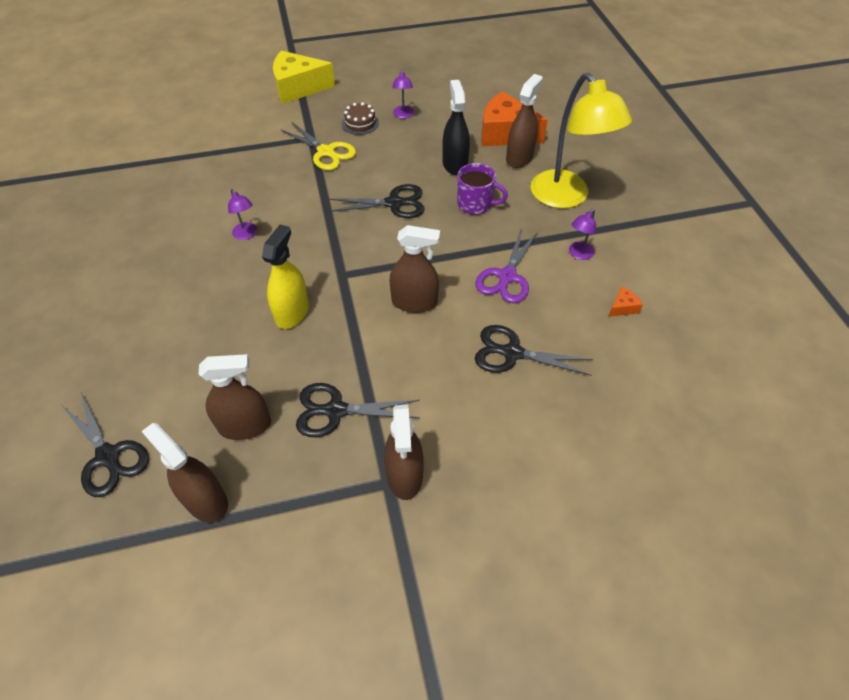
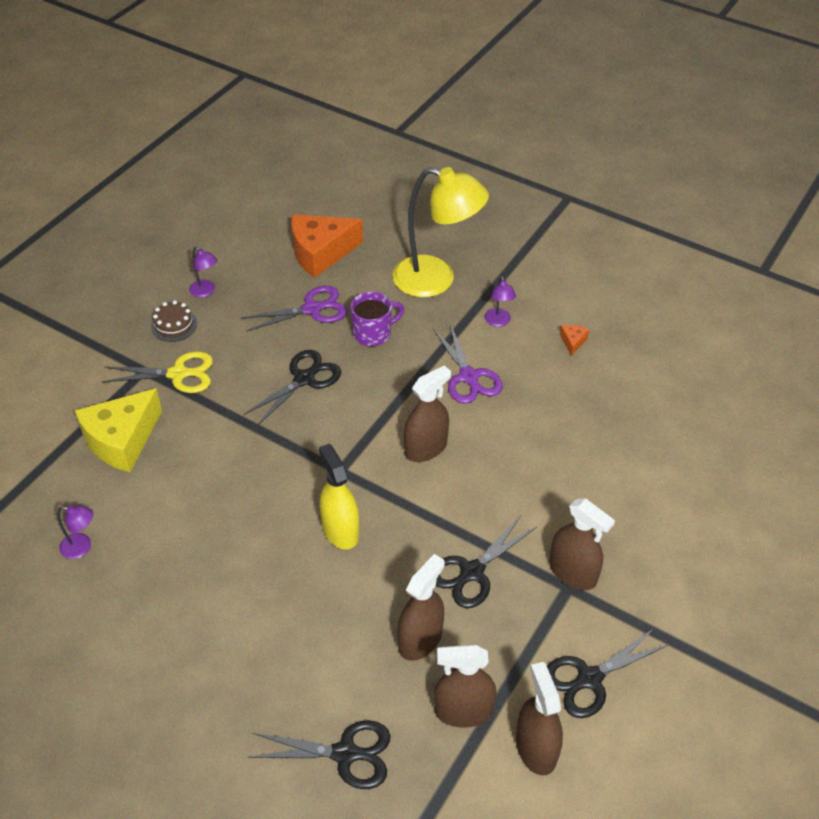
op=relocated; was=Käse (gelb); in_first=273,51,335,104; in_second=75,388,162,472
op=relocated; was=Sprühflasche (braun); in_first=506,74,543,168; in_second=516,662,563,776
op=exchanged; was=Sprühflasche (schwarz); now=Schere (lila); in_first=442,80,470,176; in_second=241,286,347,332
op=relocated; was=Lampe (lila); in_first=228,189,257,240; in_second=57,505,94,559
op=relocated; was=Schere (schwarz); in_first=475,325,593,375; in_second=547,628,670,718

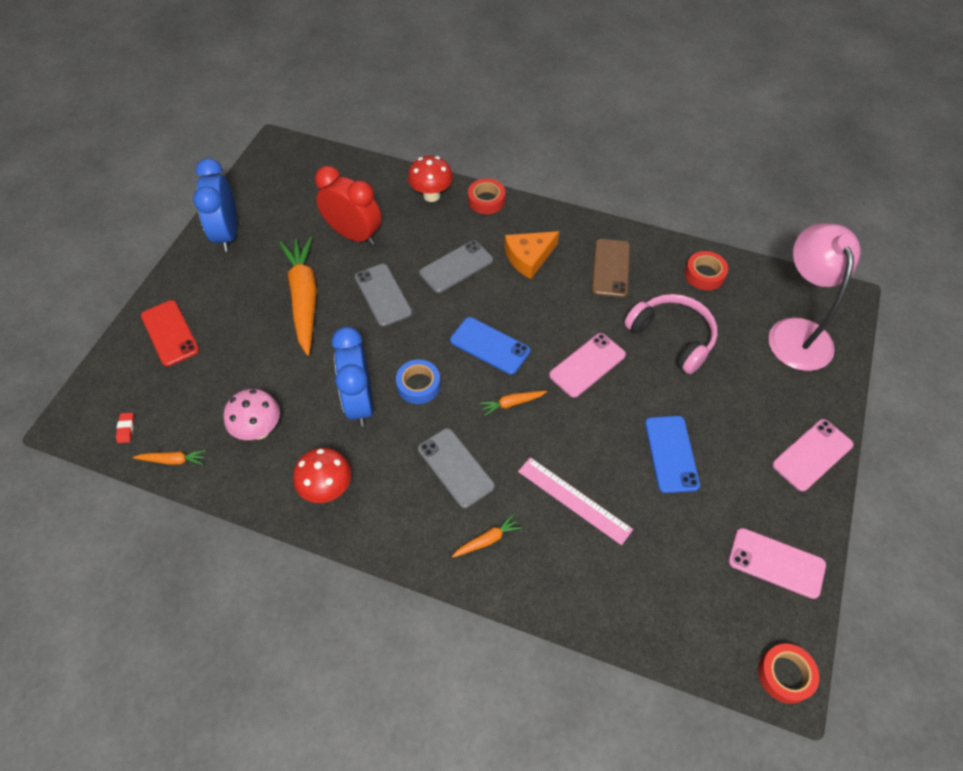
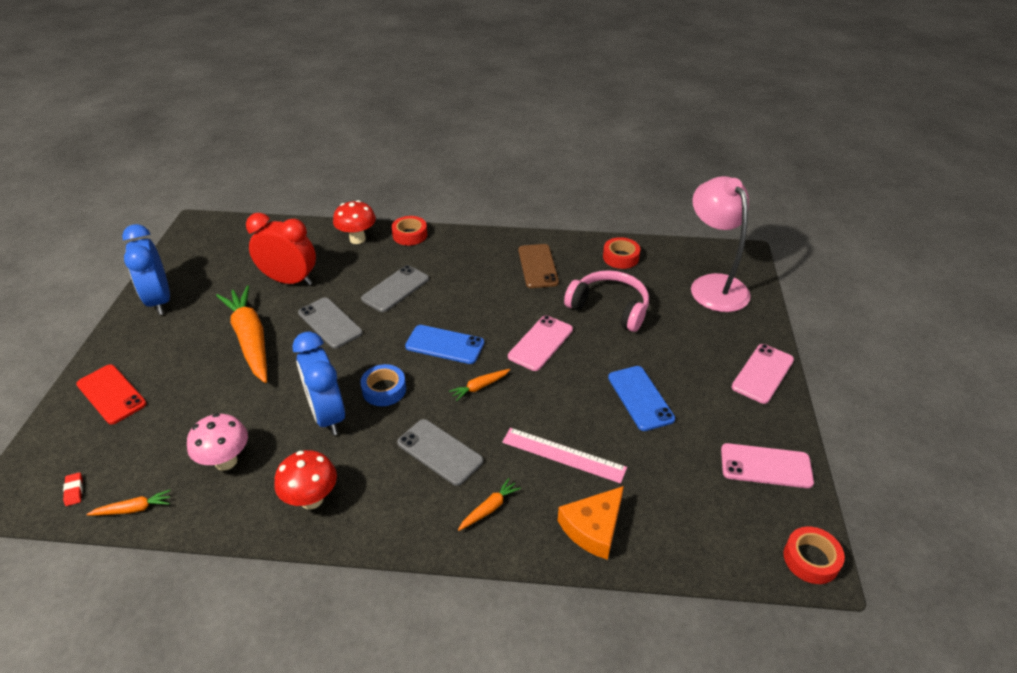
op=relocated; was=Käse (orange); in_first=504,231,559,279; in_second=558,486,624,560

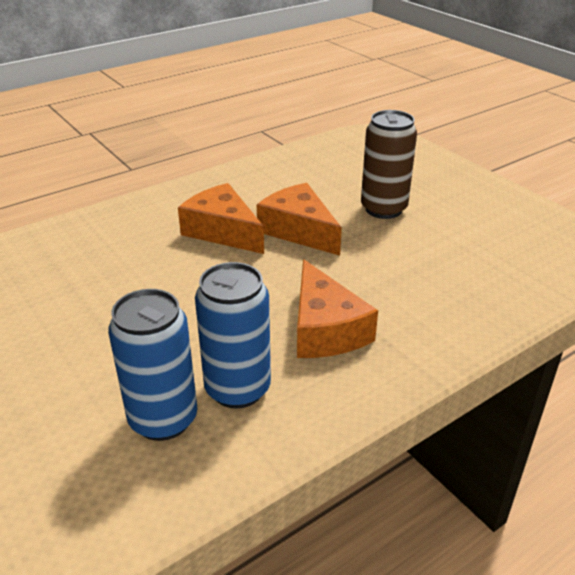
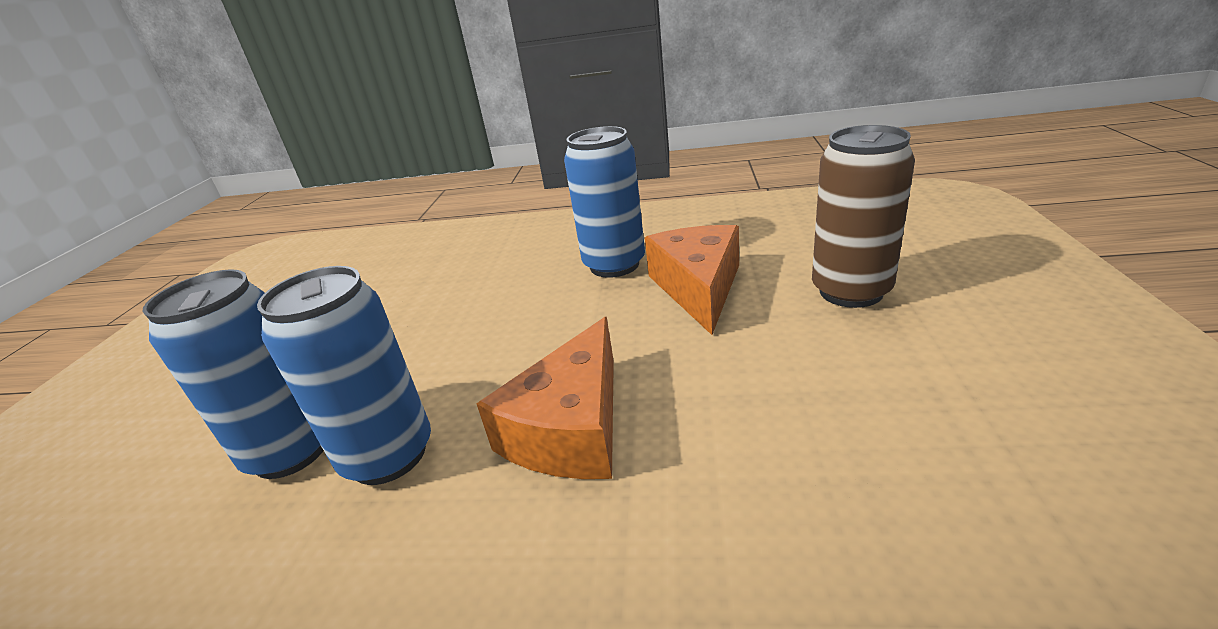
op=exchanged; was=Käse (orange); now=Dose (blau); in_first=178,183,264,254; in_second=564,126,645,278

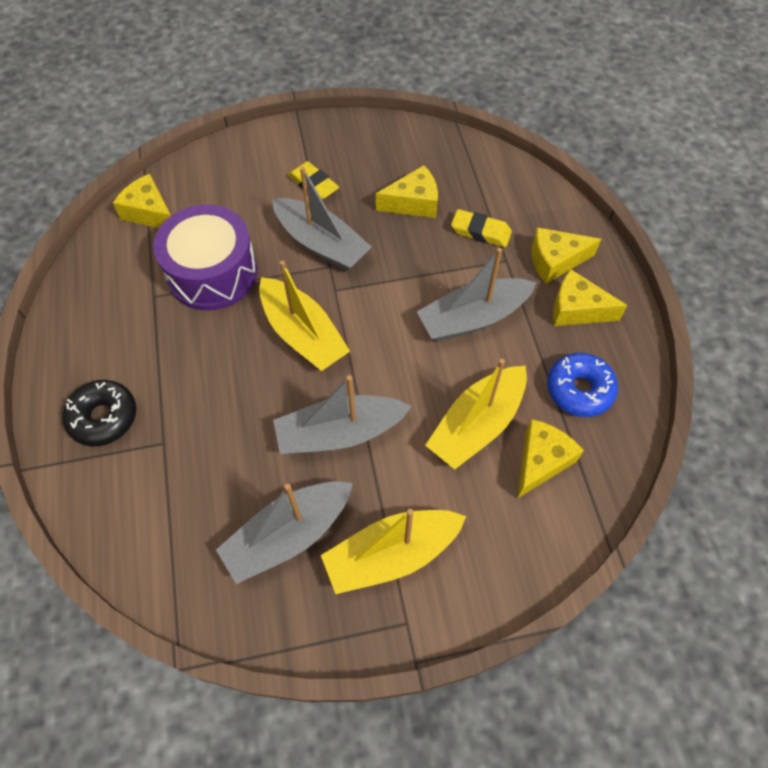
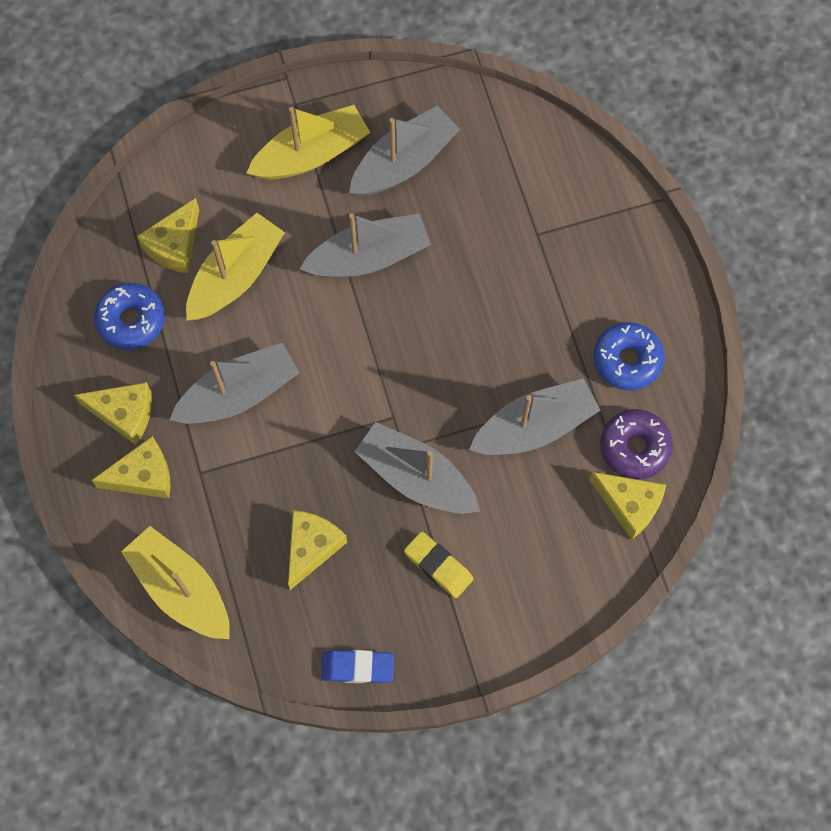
op=spun; was=Käse (gelb); in_first=376,165,438,218; in_second=288,510,347,590; clockwise=135
op=exchanged; was=Trommel (lila); now=Boot (grau); in_first=153,204,257,311; in_second=469,378,600,455
op=missing; was=Radiergummi (gelb); in_first=451,209,512,247
op=relocated; was=Boot (gelb); in_first=259,260,350,371; in_second=121,526,230,639
op=missing; was=Donut (schwarz); in_first=62,380,136,447
op=appeared; now=Donut (blau); in_second=593,322,665,390
op=appeared; now=Donut (lila); in_second=600,409,673,479
op=appeared; now=Radiergummi (blau); in_second=321,650,394,683

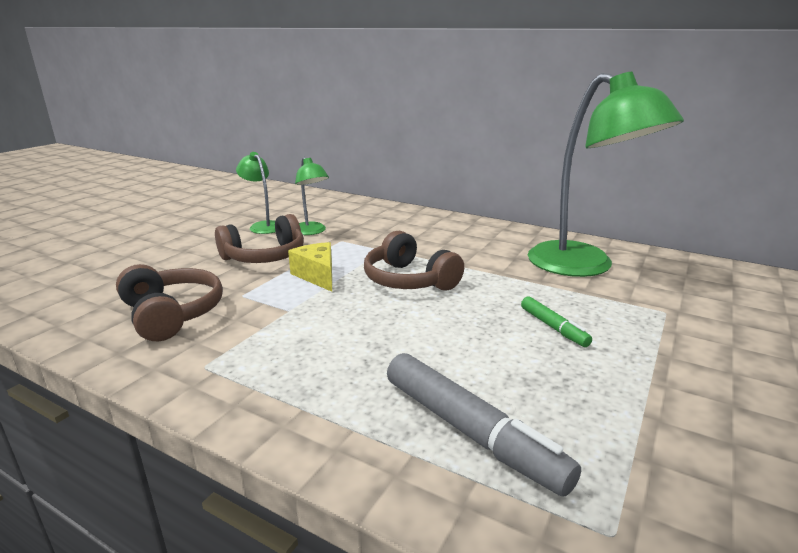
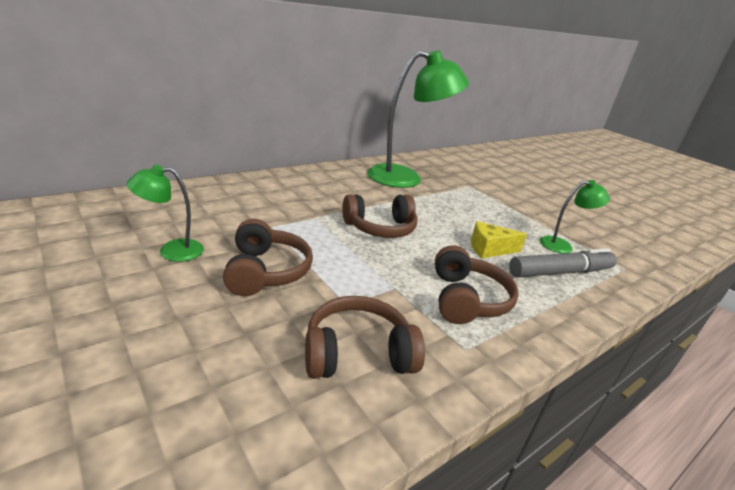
op=relocated; was=Lampe (grün); in_first=295,157,329,235; in_second=540,180,610,253
op=relocated; was=Käse (gelb); in_first=288,242,332,292; in_second=471,221,527,258
op=missing; was=Filzstift (grün); in_first=521,297,592,347
op=appeared; now=Kopfhörer (braun); in_second=435,245,519,324

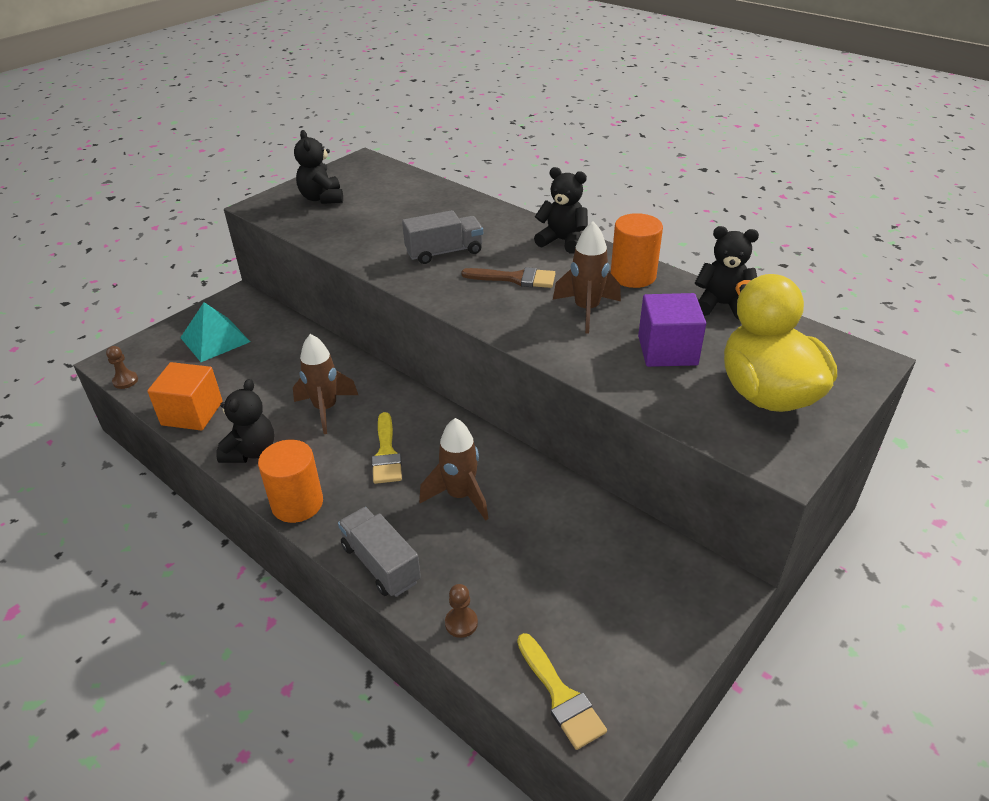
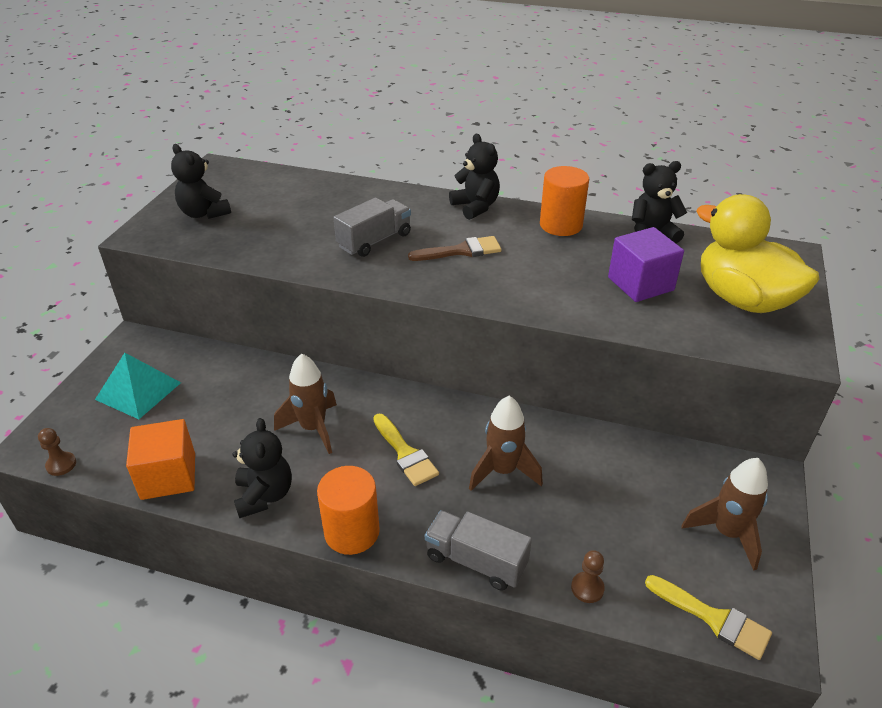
op=spun; was=Teddybär (schwarz); in_first=534,167,588,254; in_second=449,134,500,220; clockwise=60
op=relocated; was=Rakete (braun); in_first=553,222,621,333; in_second=681,458,768,571

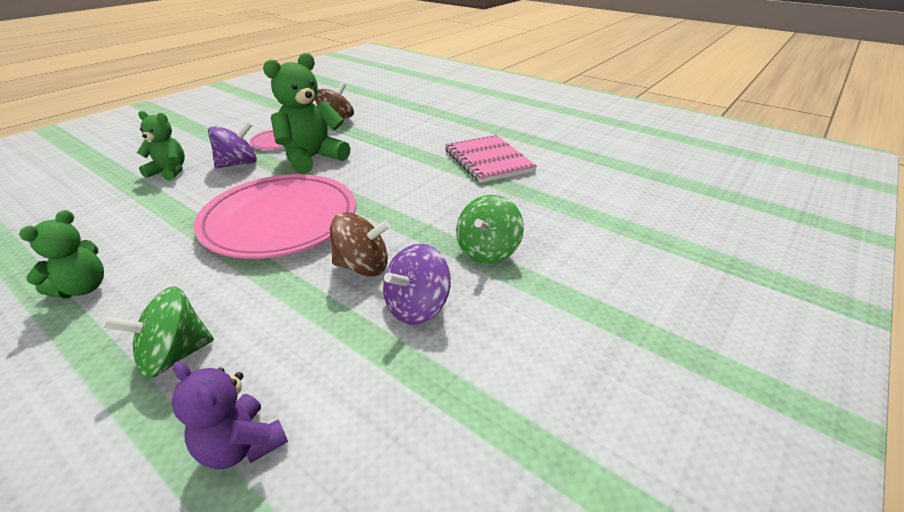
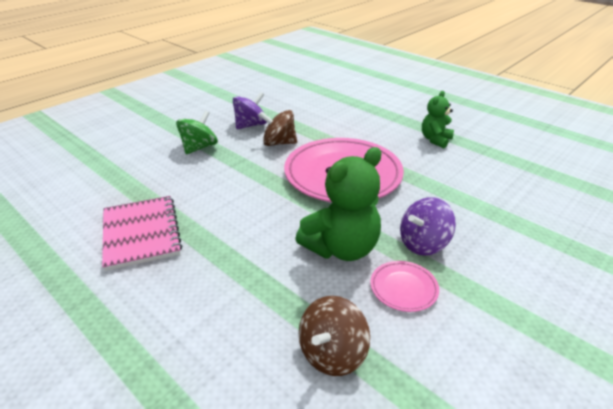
op=missing; was=Teddybär (grün); in_first=137,111,185,181
op=missing; was=Kreisel (grün); in_first=102,286,214,378
op=missing; was=Teddybär (lila); in_first=172,361,288,469

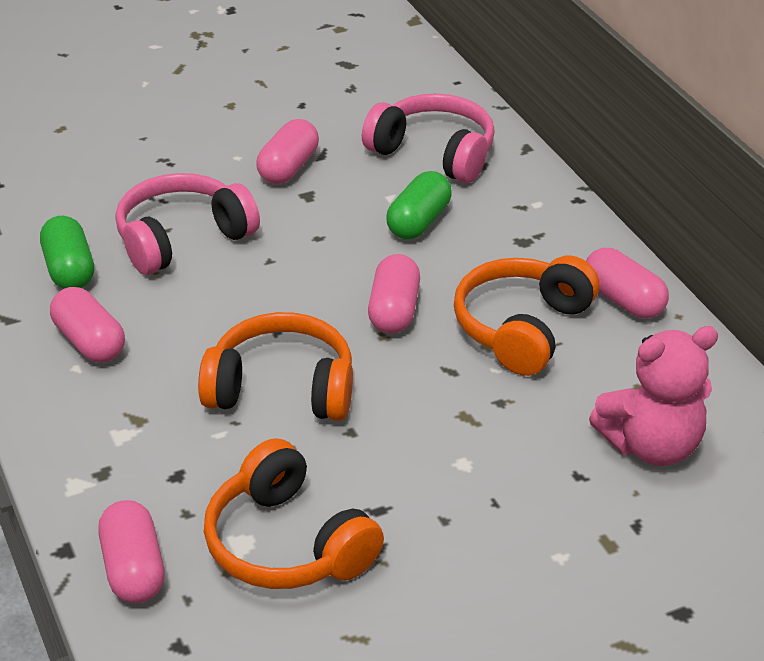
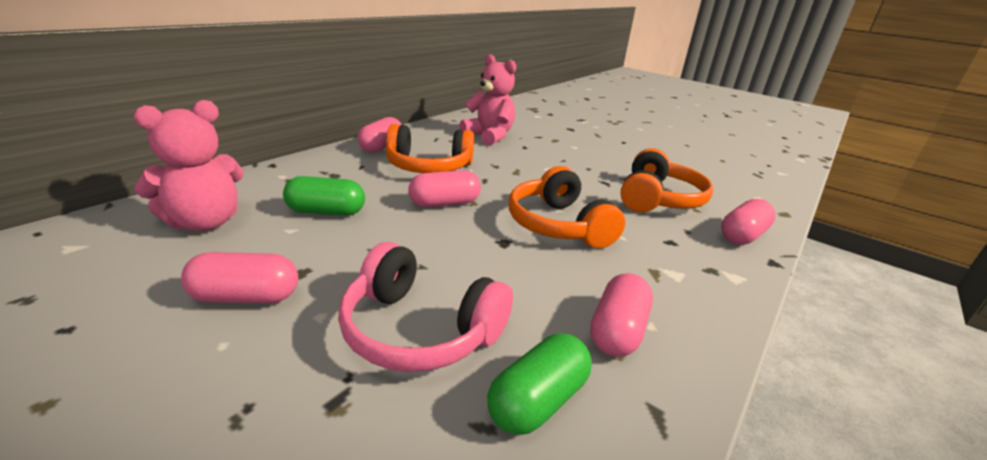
op=exchanged; was=Kopfhörer (rosa); now=Teddybär (rosa); in_first=362,94,495,183; in_second=134,100,244,231

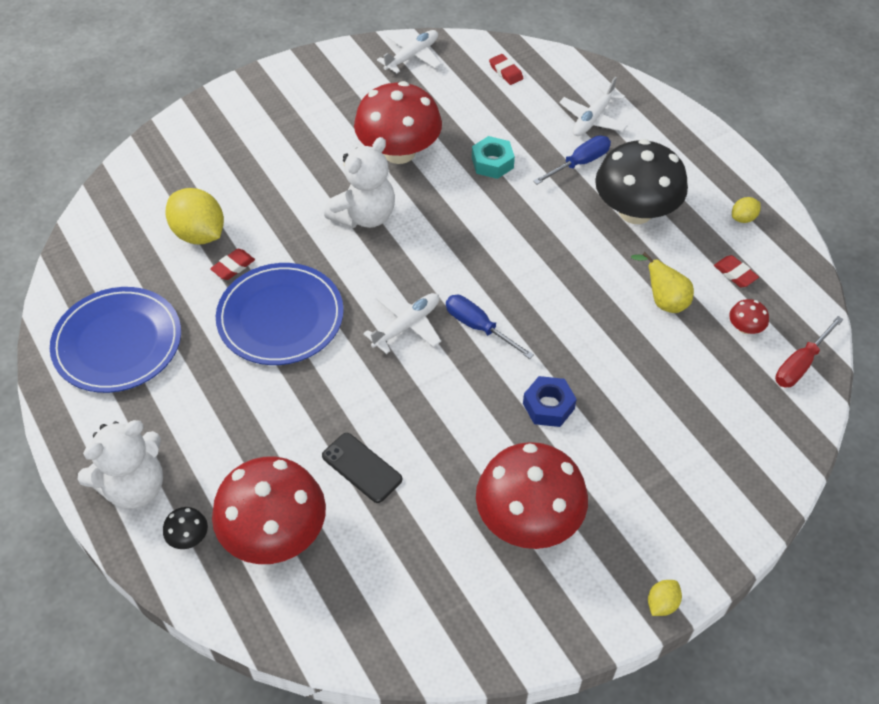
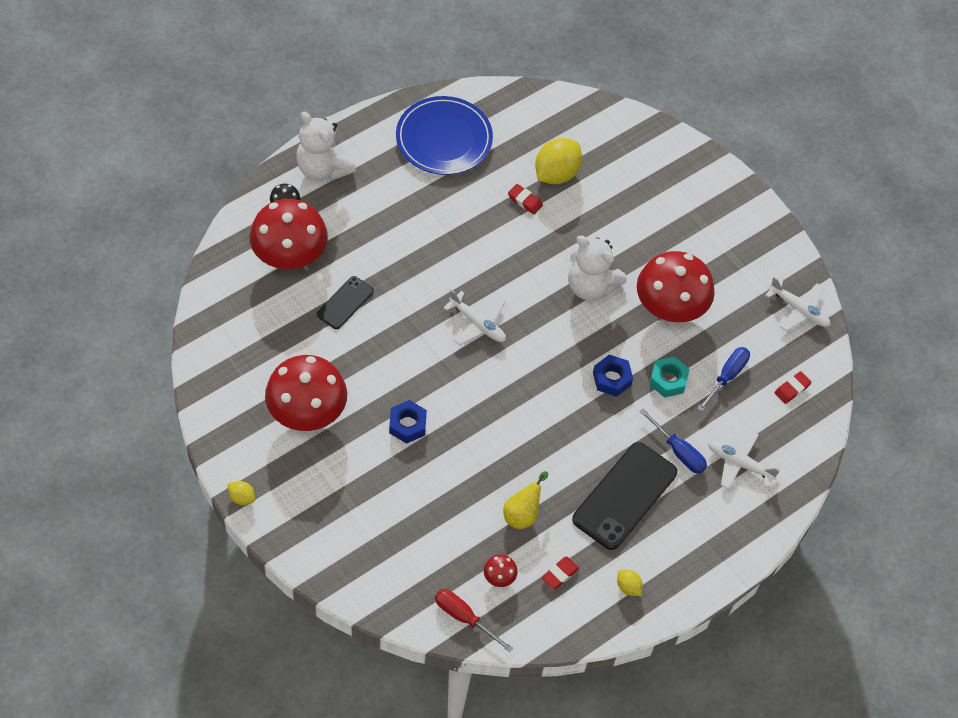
op=exchanged; was=Pilz (schwarz); now=Handy (schwarz); in_first=595,139,688,224; in_second=572,442,677,550
op=missing; was=Teller (blau); in_first=216,263,344,365
op=relocated; was=Schraubenzieher (blau); in_first=446,295,534,359; in_second=697,347,750,412
op=appeared; now=Sechskantmutter (blau); in_second=593,355,633,397

